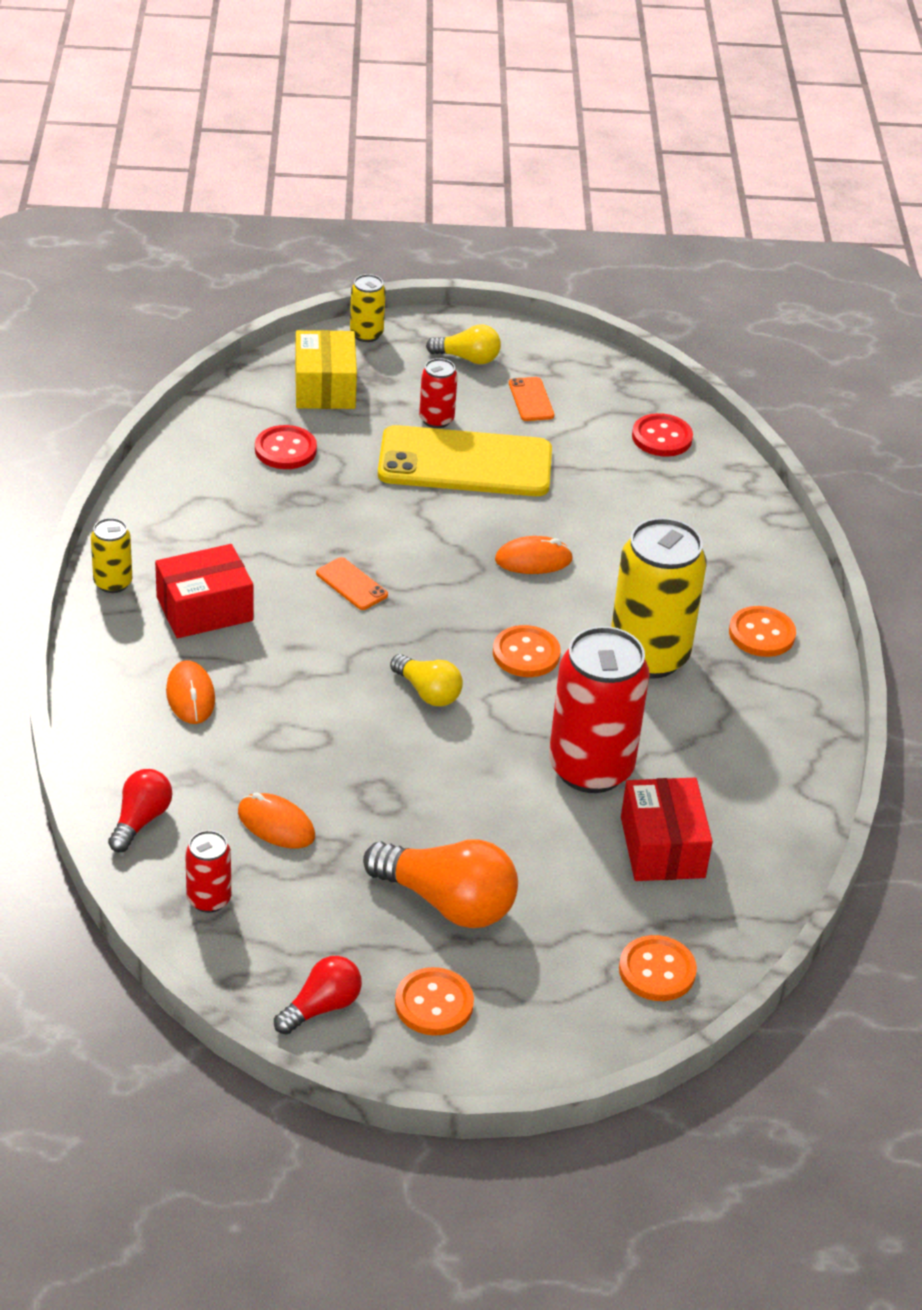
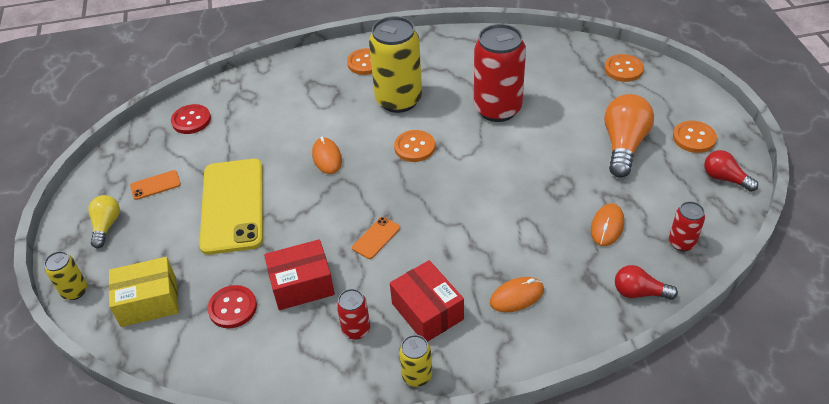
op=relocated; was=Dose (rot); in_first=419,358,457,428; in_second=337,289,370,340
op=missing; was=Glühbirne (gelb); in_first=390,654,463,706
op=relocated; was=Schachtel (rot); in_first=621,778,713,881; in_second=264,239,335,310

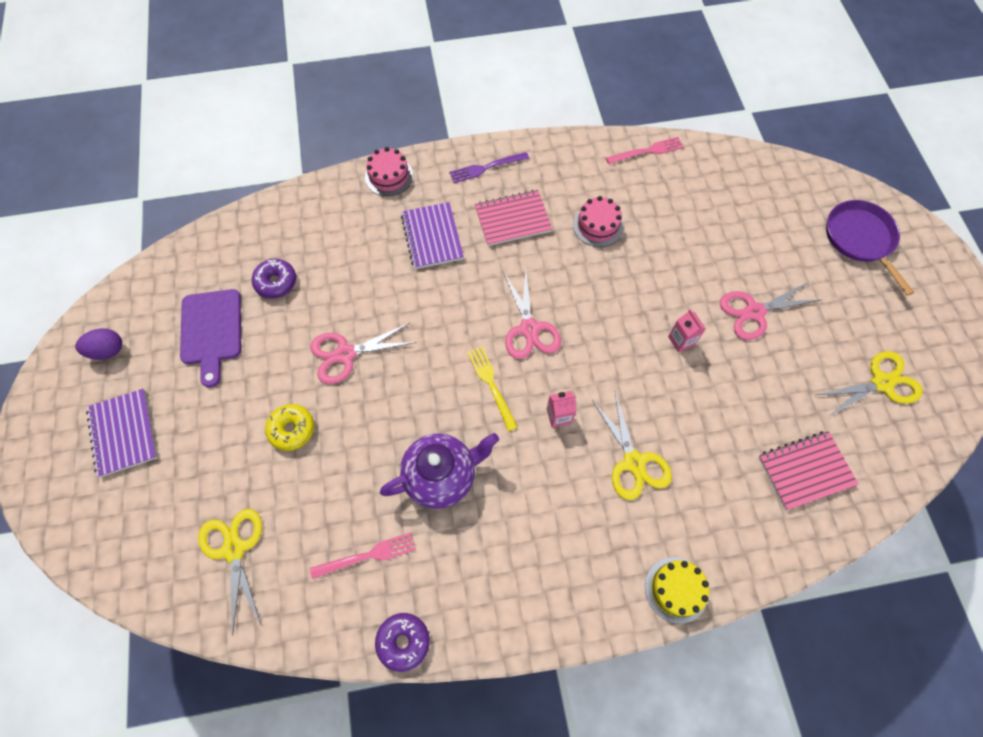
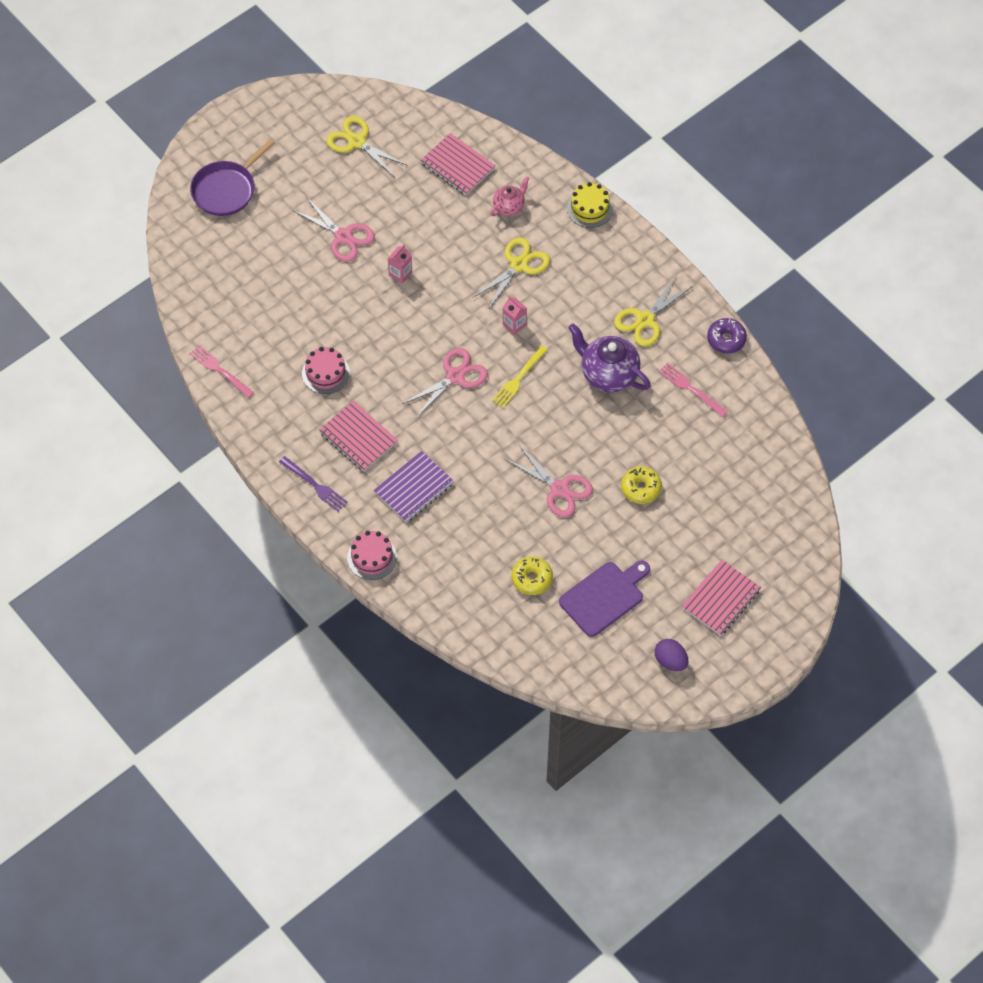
op=colour; was=Donut (lila); now=Donut (gelb); in_first=252,259,296,299; in_second=512,556,553,595
op=colour; was=Notizbuch (lila); now=Notizbuch (rosa); in_first=86,389,158,477; in_second=682,560,761,636
op=relocated; was=Schere (gelb); in_first=198,509,262,635; in_second=614,275,693,347
op=appeared; now=Teekanne (rosa); in_second=490,176,530,216

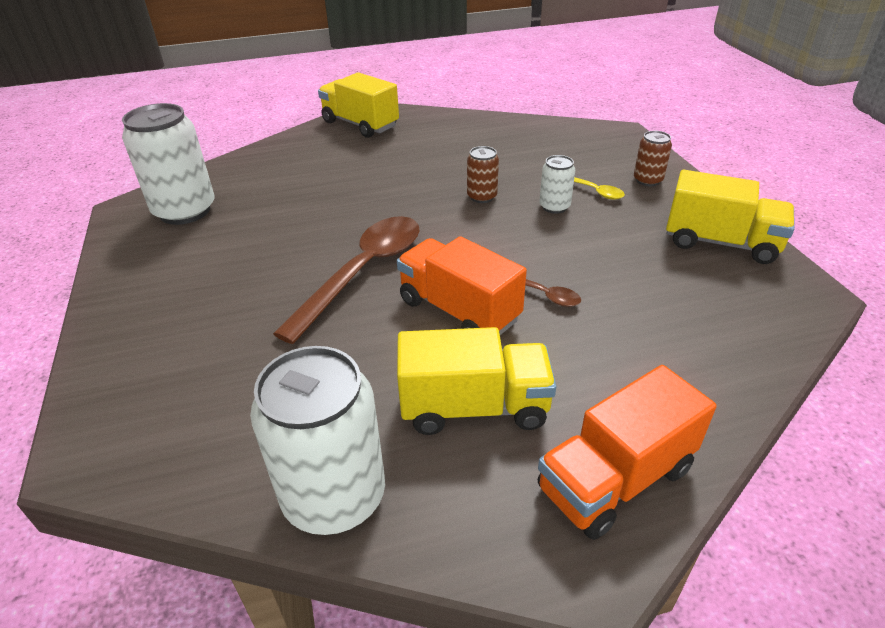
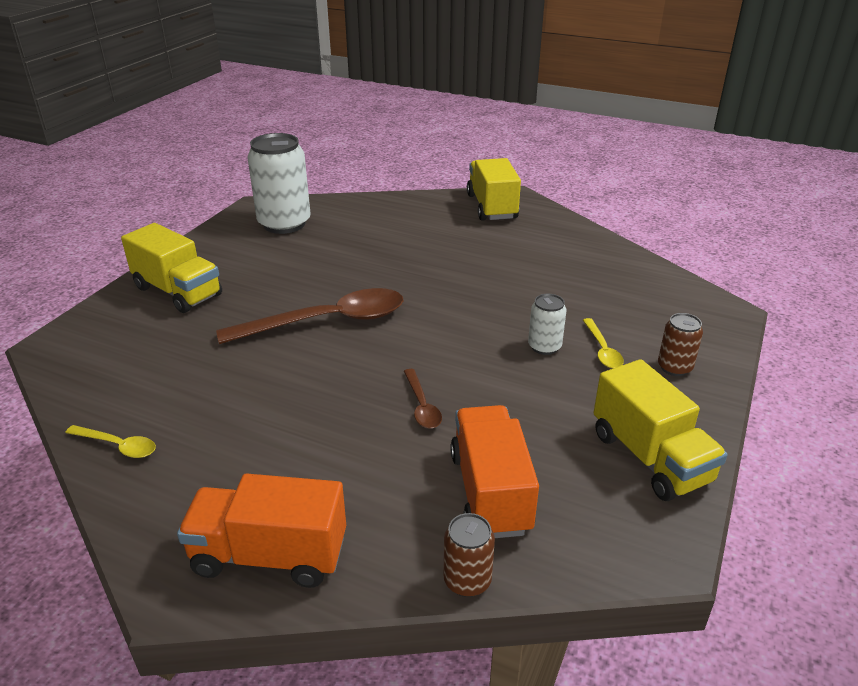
op=relocated; was=Dose (braun); in_first=467,146,499,203; in_second=443,513,495,597
op=relocated; was=Lastwagen (orange); in_first=397,236,527,335; in_second=450,405,539,538
op=relocated; was=Lastwagen (gelb); in_first=397,327,557,435; in_second=121,223,222,313
op=exchanged; was=Dose (weiß); now=Löffel (gelb); in_first=250,346,385,535; in_second=65,425,156,458

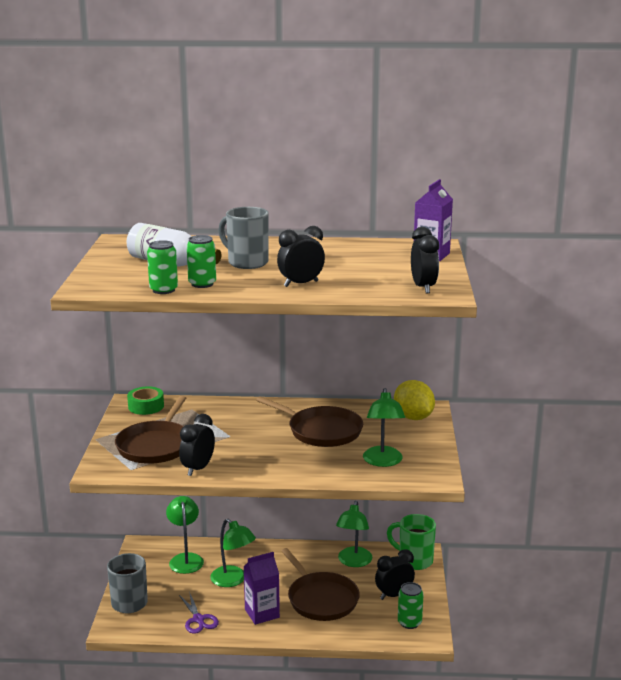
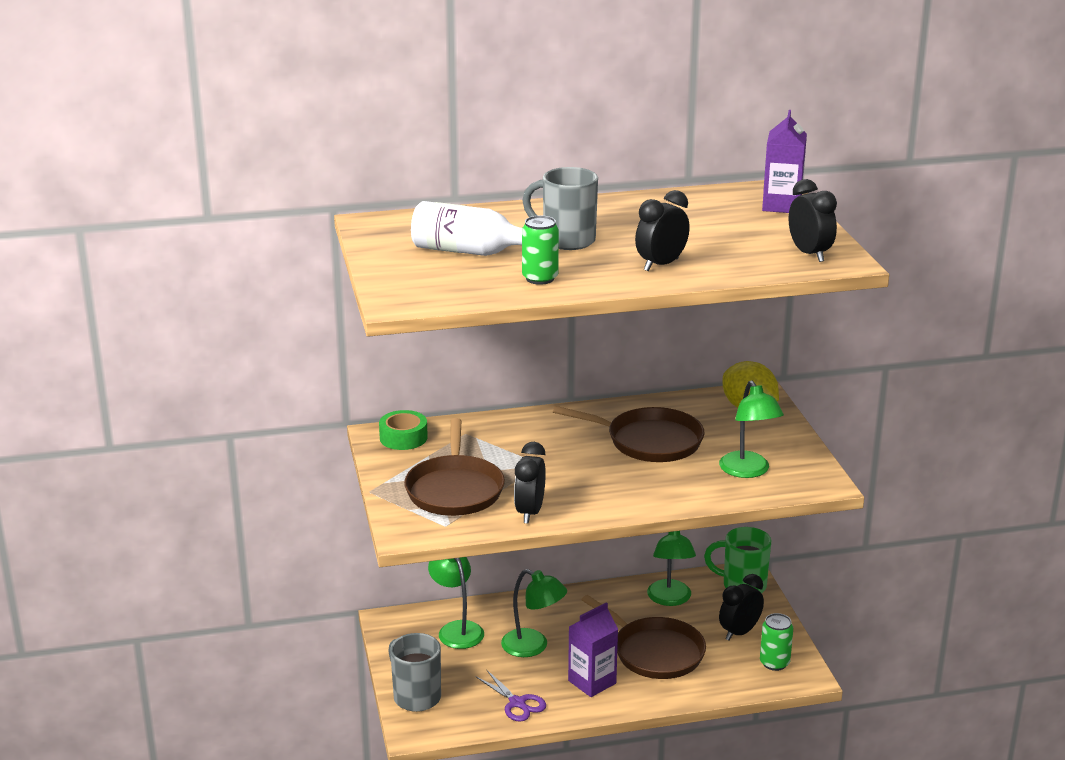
op=missing; was=Dose (grün); in_first=147,240,178,294

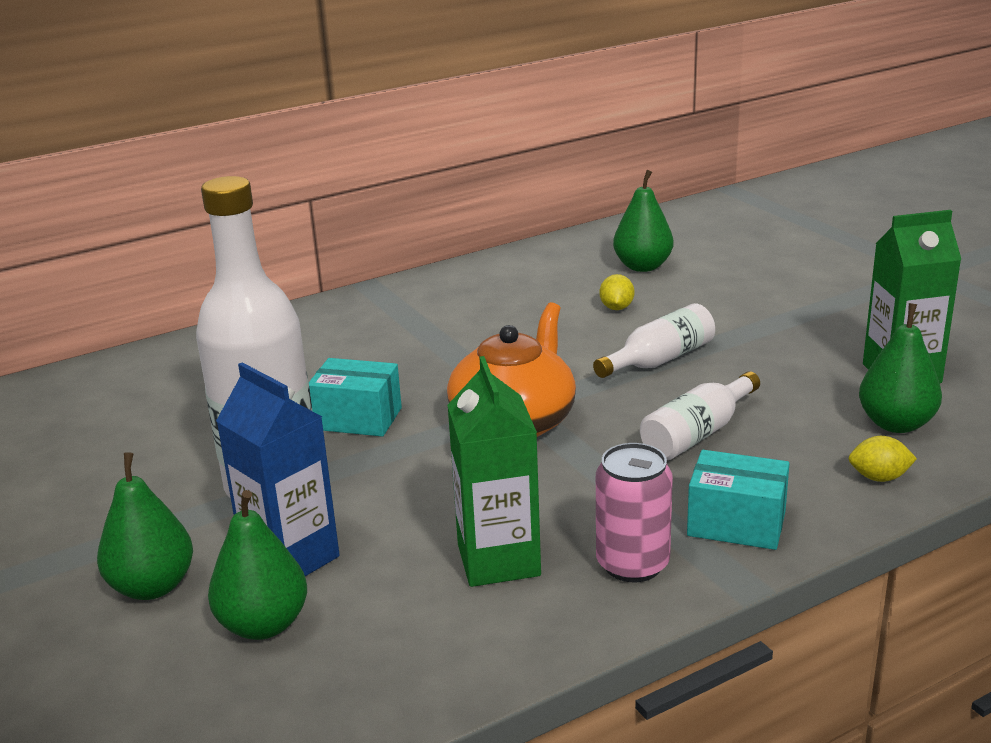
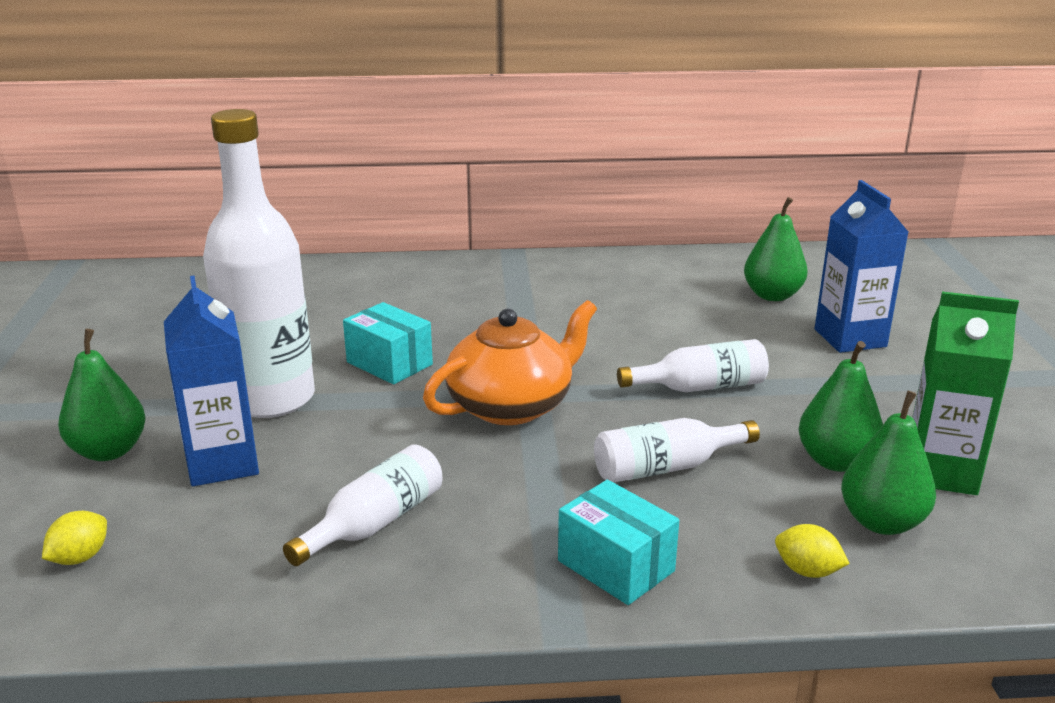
op=relocated; was=Zitrone (gelb); in_first=599,274,634,310; in_second=42,511,107,565
op=exchanged; was=Getränkekarton (grün); now=Flasche (weiß); in_first=447,356,541,587; in_second=283,444,443,566
op=missing; was=Dose (rosa); in_first=596,443,673,582
op=relocated; was=Birne (grün); in_first=208,490,307,640; in_second=798,341,883,472
op=appeared; now=Getränkekarton (blau); in_second=815,180,908,353

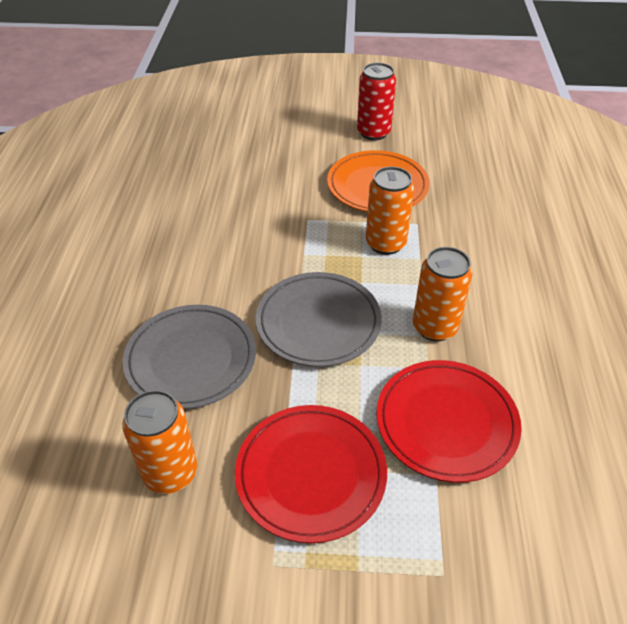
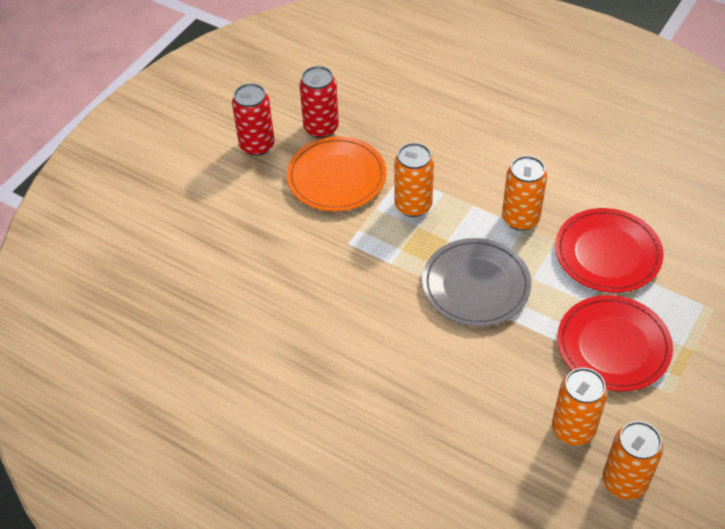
op=missing; was=Teller (grau); in_first=123,305,256,409
op=appeared; now=Dose (rot); in_second=299,66,339,138
op=appeared; now=Dose (orange); in_second=603,421,663,500

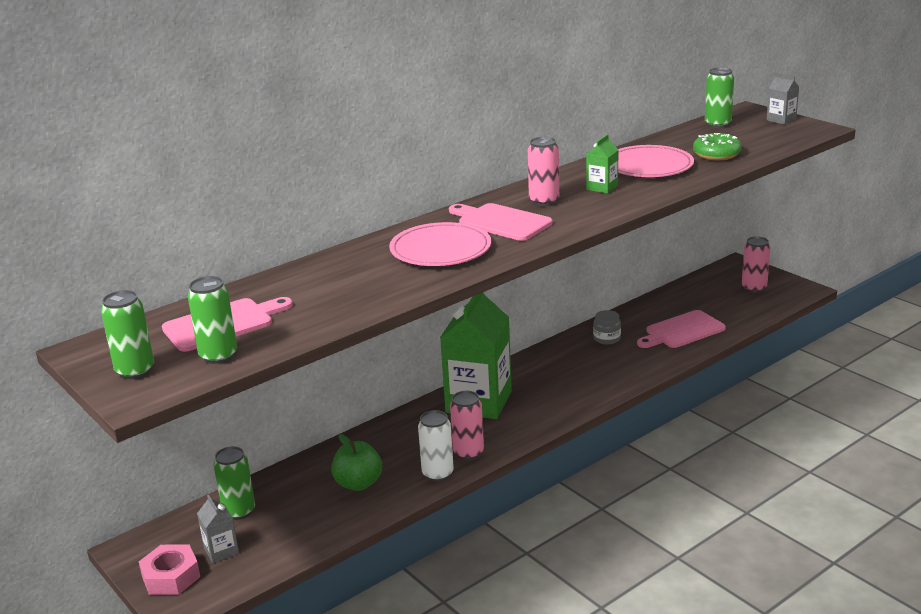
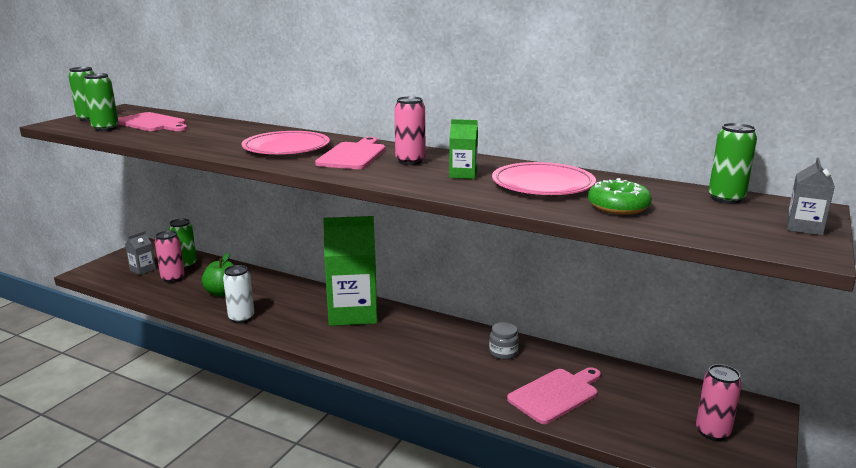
op=spun; was=Schneidebrett (rosa); in_first=637,310,726,348; in_second=507,367,601,424; clockwise=105
op=relocated; was=Dose (rosa); in_first=450,391,484,460; in_second=155,230,185,283
op=missing; was=Sechskantmutter (rosa); in_first=139,545,200,595

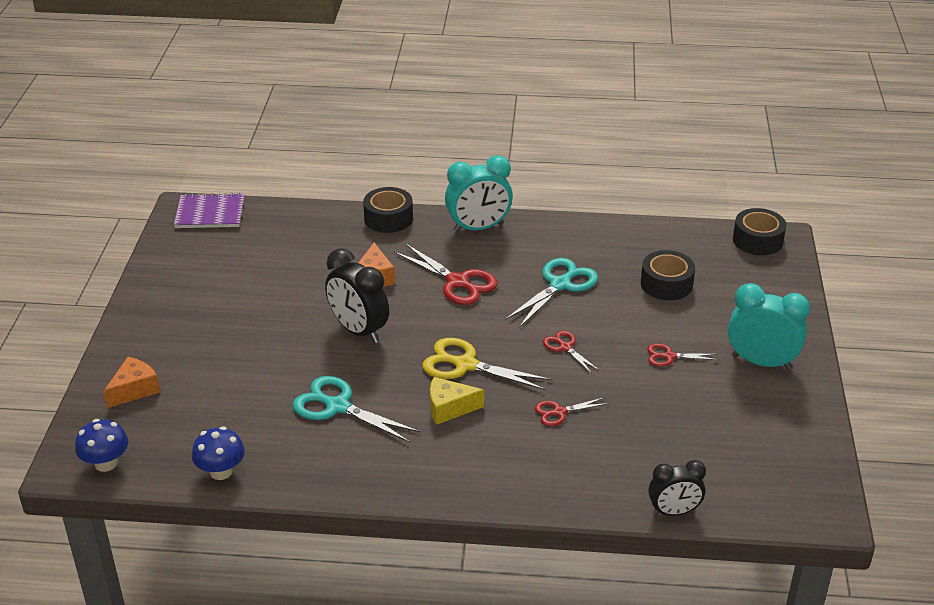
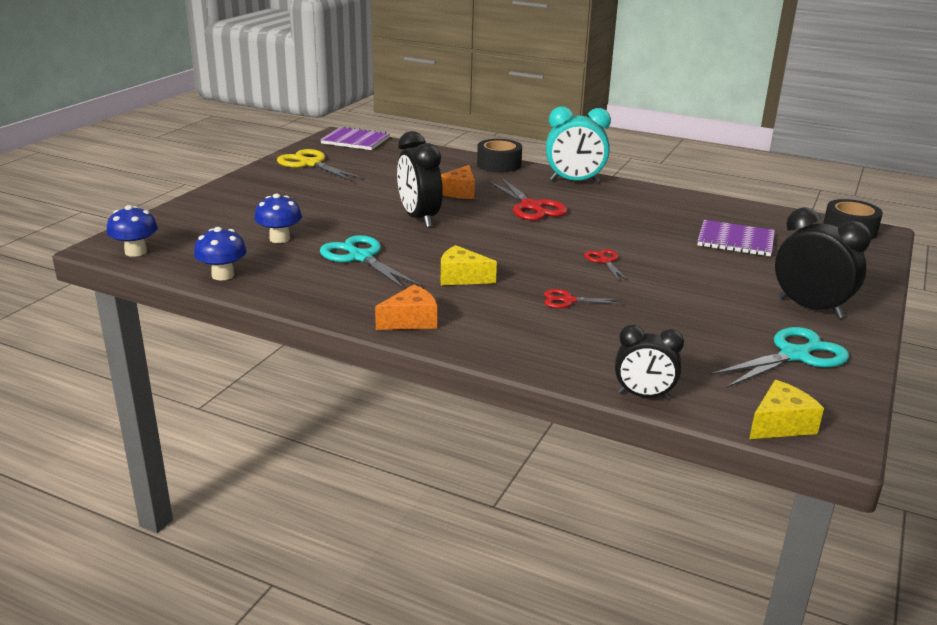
op=exchanged; was=Klebeband (schwarz); now=Notizbuch (lila); in_first=641,250,695,300; in_second=697,220,775,256
op=relocated; was=Schere (türkis); in_first=505,258,598,328; in_second=710,327,849,388
op=colour; was=Wecker (türkis); now=Wecker (schwarz); in_first=728,283,810,370; in_second=775,207,871,318
op=relocated; was=Schere (gelb); in_first=422,338,552,390; in_second=277,149,363,181
op=missing; was=Schere (rot); in_first=647,343,719,367
op=relocated; was=Käse (orange); in_first=104,357,160,408; in_second=375,285,437,330
op=appeared; now=Pilz (blau); in_second=254,194,302,243
op=appeared; now=Käse (gelb); in_second=749,380,824,439

